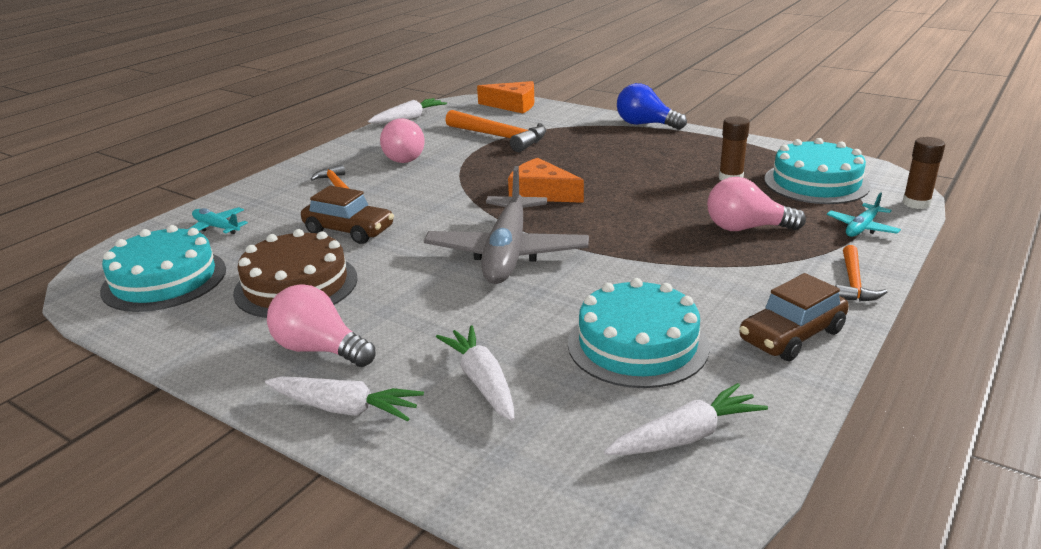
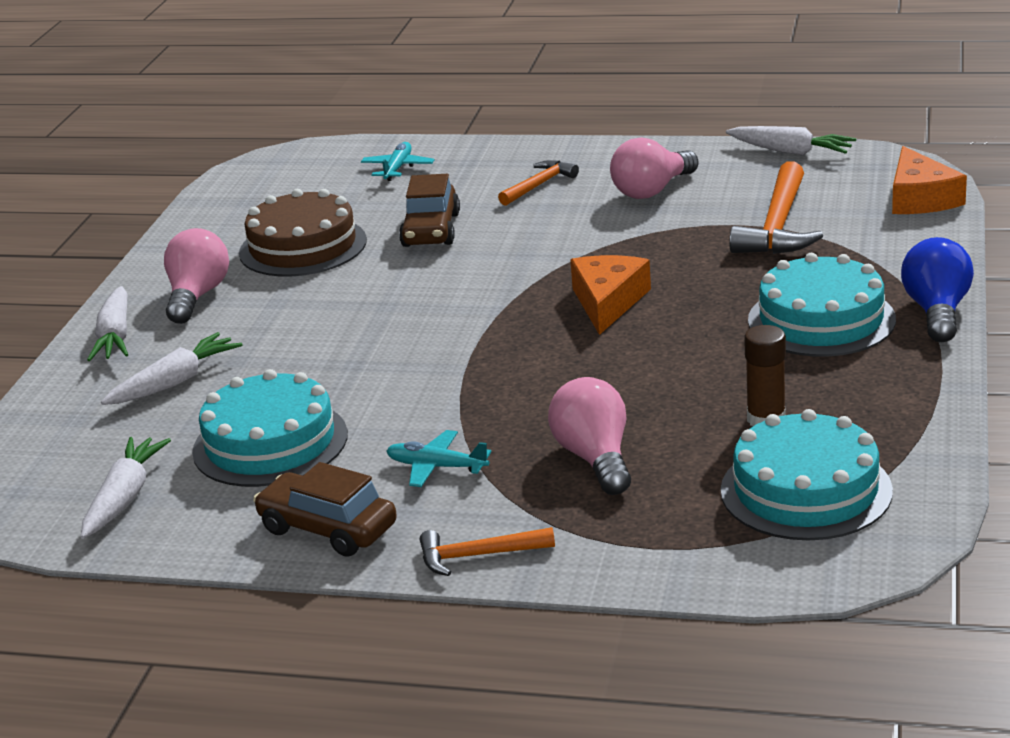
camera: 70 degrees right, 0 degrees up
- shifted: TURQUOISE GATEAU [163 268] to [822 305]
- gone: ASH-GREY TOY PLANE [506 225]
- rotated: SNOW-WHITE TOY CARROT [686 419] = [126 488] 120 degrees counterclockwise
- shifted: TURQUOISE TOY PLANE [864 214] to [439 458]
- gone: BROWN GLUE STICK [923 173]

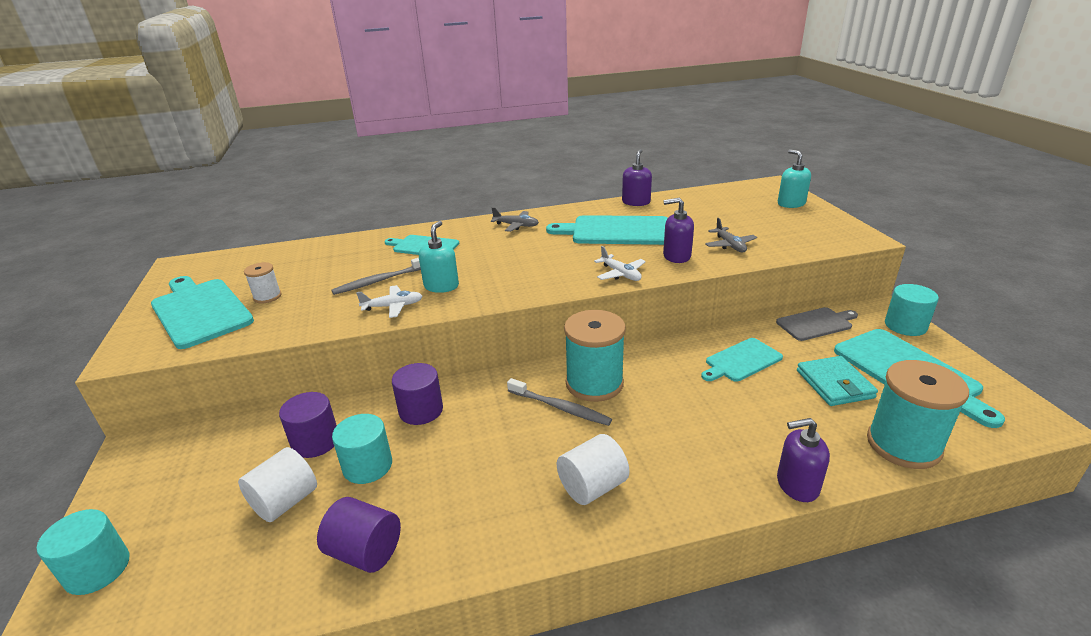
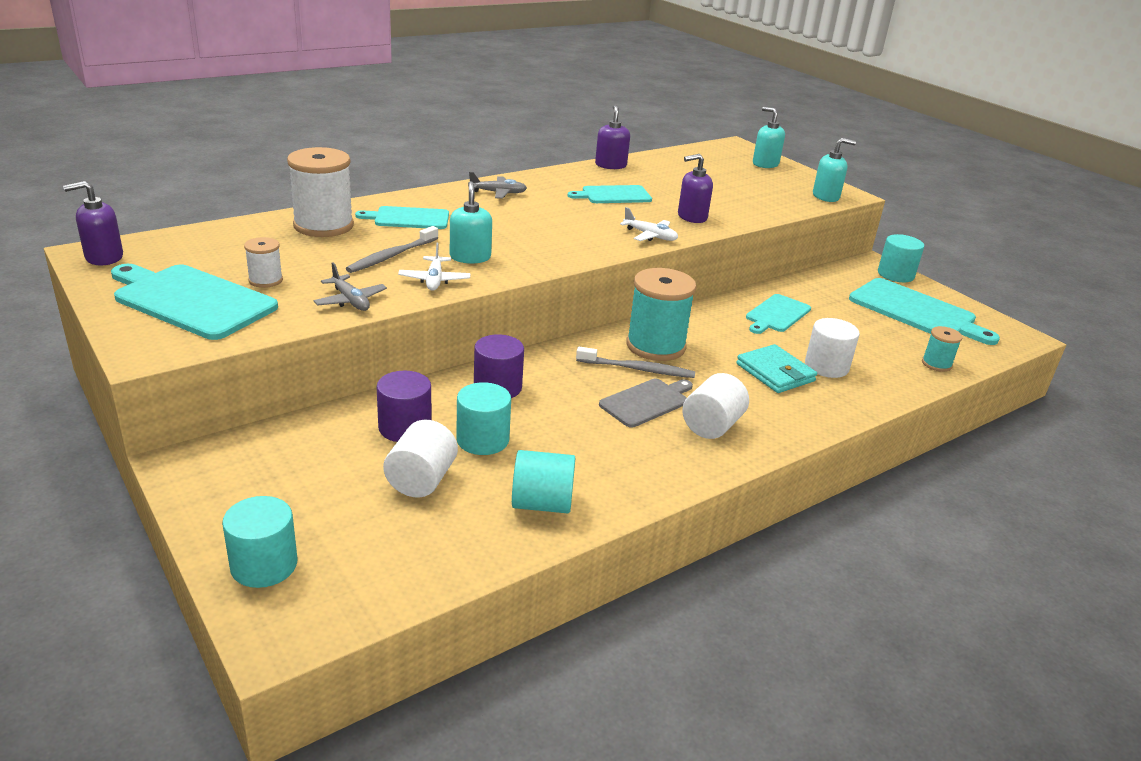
camera: 25 degrees left, 0 degrees up
- repainted: VIOLET CYLINDER SHAPE [359 535] to TURQUOISE CYLINDER SHAPE [543 481]
- rotated: SNOW-WHITE TOY PLANE [389 301] = [434 267] 120 degrees clockwise
- scaled: TURQUOISE CHOPPING BOARD [607 230] = [610 194] x0.60
- shifted: ASH-GREY TOY PLANE [731 235] to [350 286]
- shifted: ASH-GREY CHOPPING BOARD [817 324] to [646 403]
- shifted: VIOLET SOAP DISPENSER [803 460] to [93 223]
- shifted: TURQUOISE CARD WALLET [837 381] to [776 368]
- scaled: TURQUOISE REEL OF THREAD [918 414] = [942 349] x0.50
- new: SNOW-WHITE REEL OF THREAD [320 192]
- new: SNOW-WHITE CYLINDER SHAPE [832 348]
- new: TURQUOISE SOAP DISPENSER [834 170]

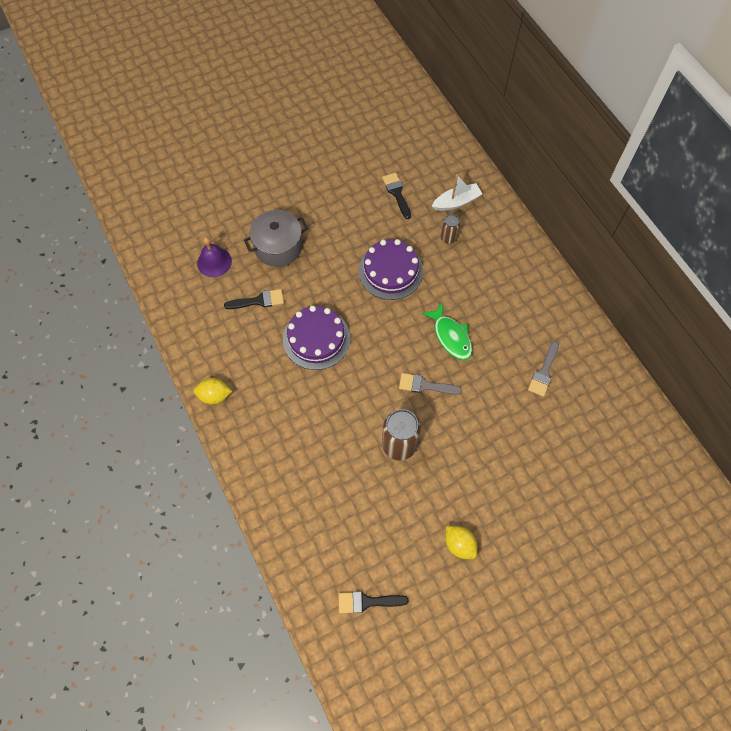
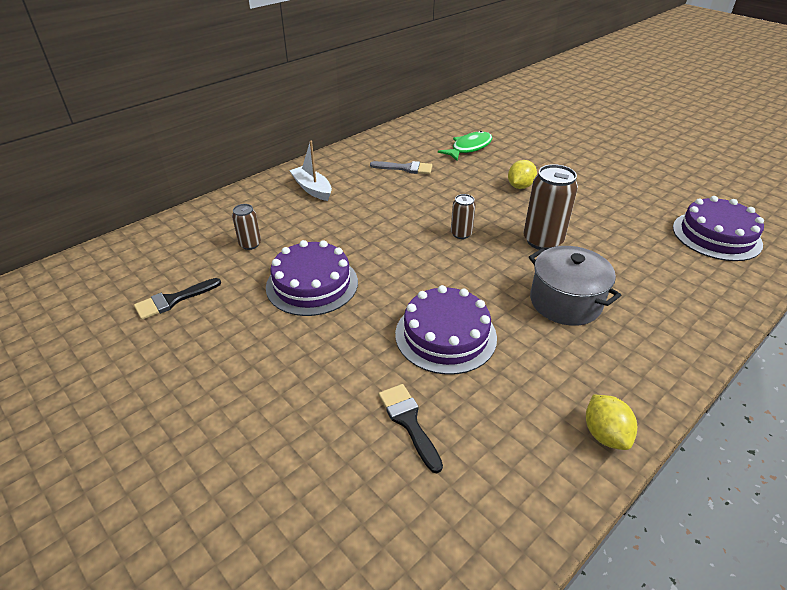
camera: 105 degrees left, 25 degrees down
- gone: VIOLET HAND BELL [214 257]
- shifted: ASH-GREY POT [276 238] to [575 286]
- swapped: EBONY PAINT BRUSH [373 602] to VIOLET GATEAU [718 228]
- swapped: ASH-GREY PAINT BRUSH [430 384] to BROWN TIN [463 216]
- shifted: GREEN TOY FISH [446 331] to [465 146]
- shifted: SNOW-WHITE BOAT [457 192] to [310 171]
- shifted: YELLOW LEMON [461 542] to [522 174]

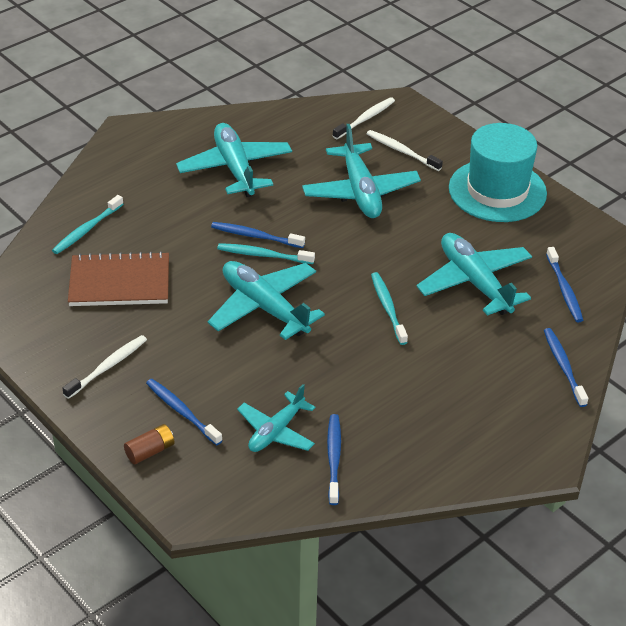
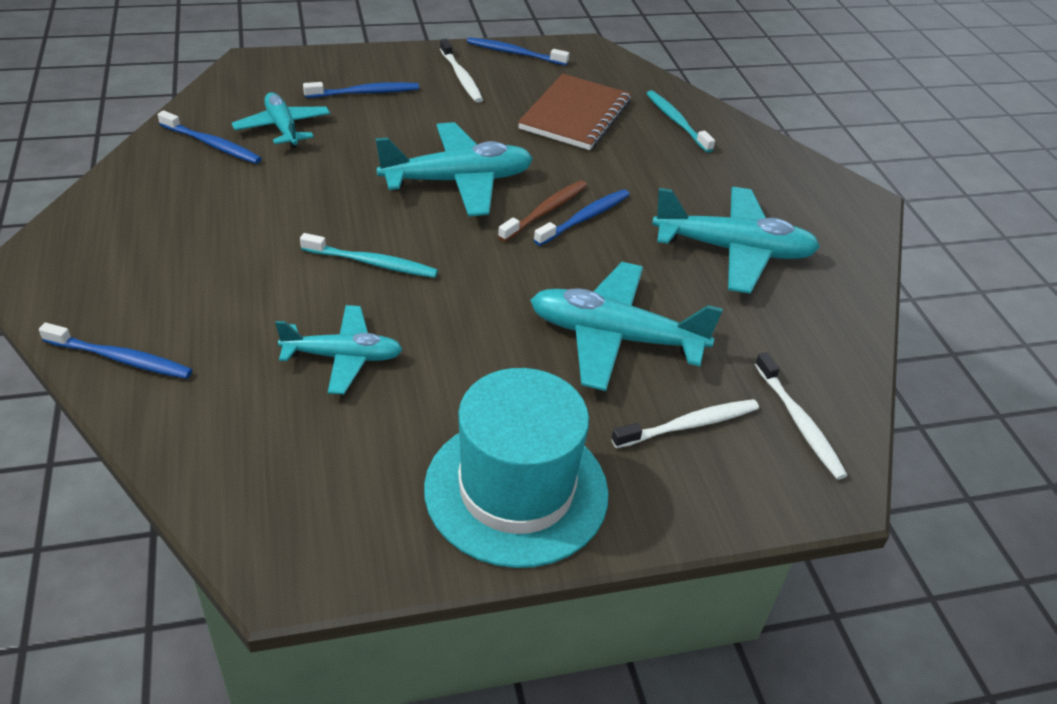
camera: 115 degrees right, 0 degrees up
- gone: BROWN AA BATTERY [149 444]
- repainted: TURQUOISE TOOTHBRUSH [266 253] to BROWN TOOTHBRUSH [542 211]
- scaled: TURQUOISE TOY PLANE [474 274] = [339 349] x0.63
- shifted: ROYAL BLUE TOOTHBRUSH [564 284] to [518 51]

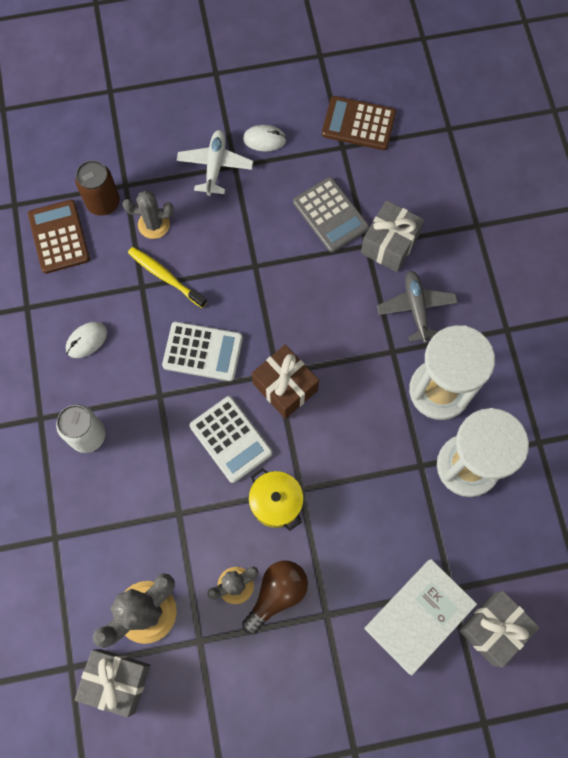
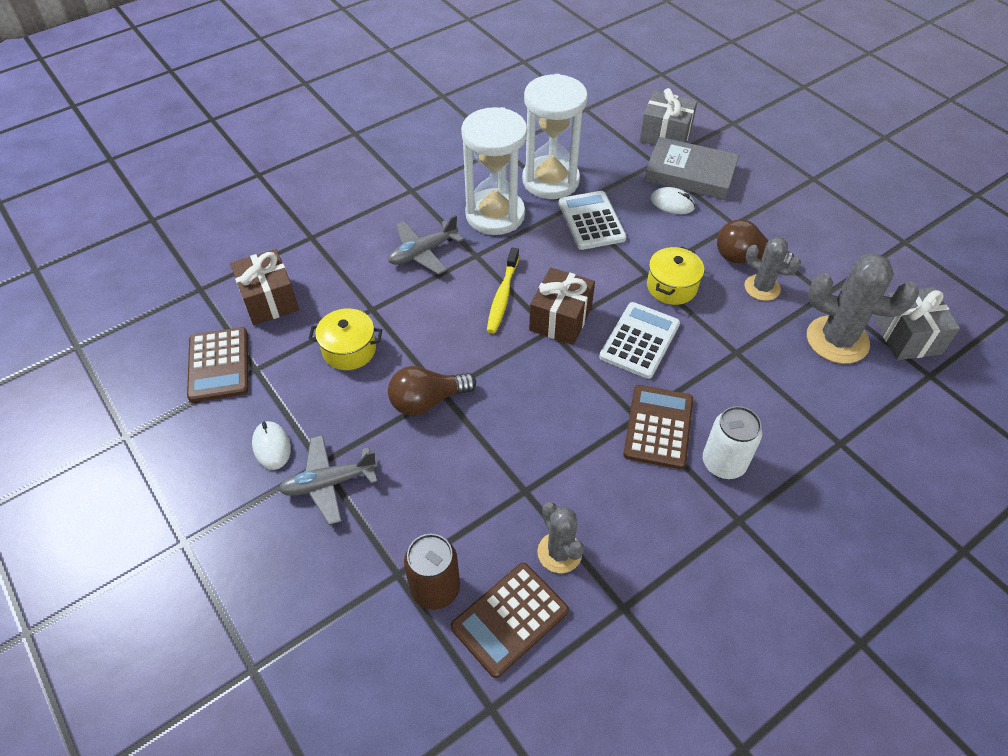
camera: 115 degrees left, 20 degrees down
- shifted: SNOW-WHITE MOUSE [86 340] to [672 200]
- shifted: ASH-GREY CACTUS [148 214] to [560 537]
- shifted: YELLOW TOOTHBRUSH [167 277] to [503 290]
- shifted: SNOW-WHITE ADDING MACHINE [202 351] to [592 220]
- repainted: SNOW-WHITE TOY PLANE [215 163] to ASH-GREY TOY PLANE [328 480]
- swapped: ASH-GREY ADDING MACHINE [331 214] to YELLOW POT [345 339]
- gone: ASH-GREY WRAPPED GIFT [392 236]
- repainted: SNOW-WHITE BOOK [421 617] to ASH-GREY BOOK [691 168]
- new: BROWN WRAPPED GIFT [264 287]
- new: BROWN LIGHT BULB [432 391]
- new: BROWN ADDING MACHINE [658 427]

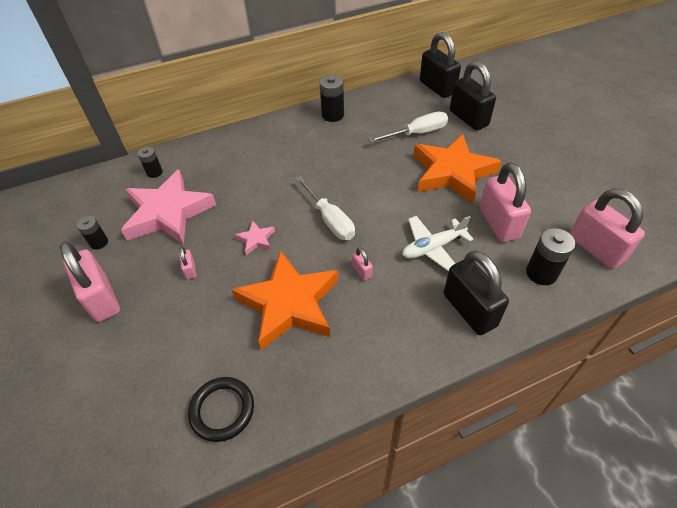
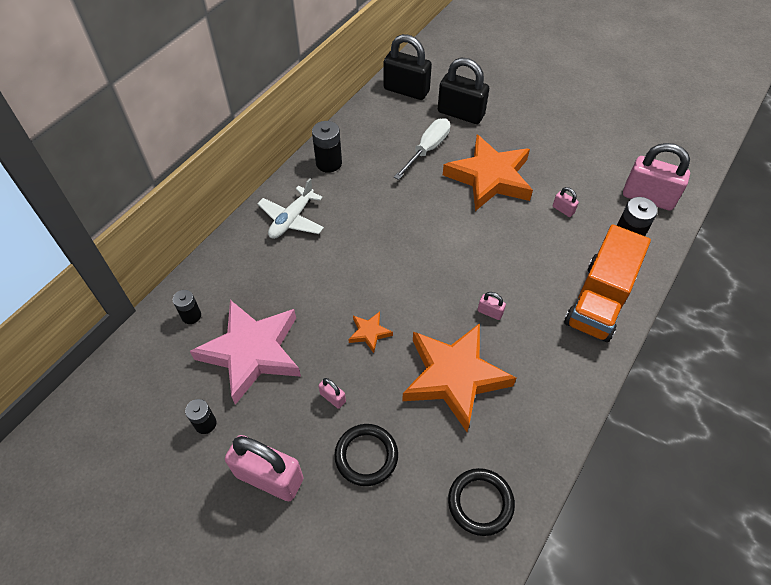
camera: 35 degrees left, 5 degrees up
- repainted: PINK STAR SHAPE [255 238] to ORANGE-COLOURED STAR SHAPE [370 332]
- gone: SNOW-WHITE SCREWDRIVER [325 208]
- shifted: SNOW-WHITE TOY PLANE [438 244] to [290 208]
- swapped: EBONY LOCK [476 293] to ORANGE-COLOURED TRUCK [607 283]
- scaled: PINK LOCK [505 202] = [566 202] x0.43
- new: EBONY RING [366 455]

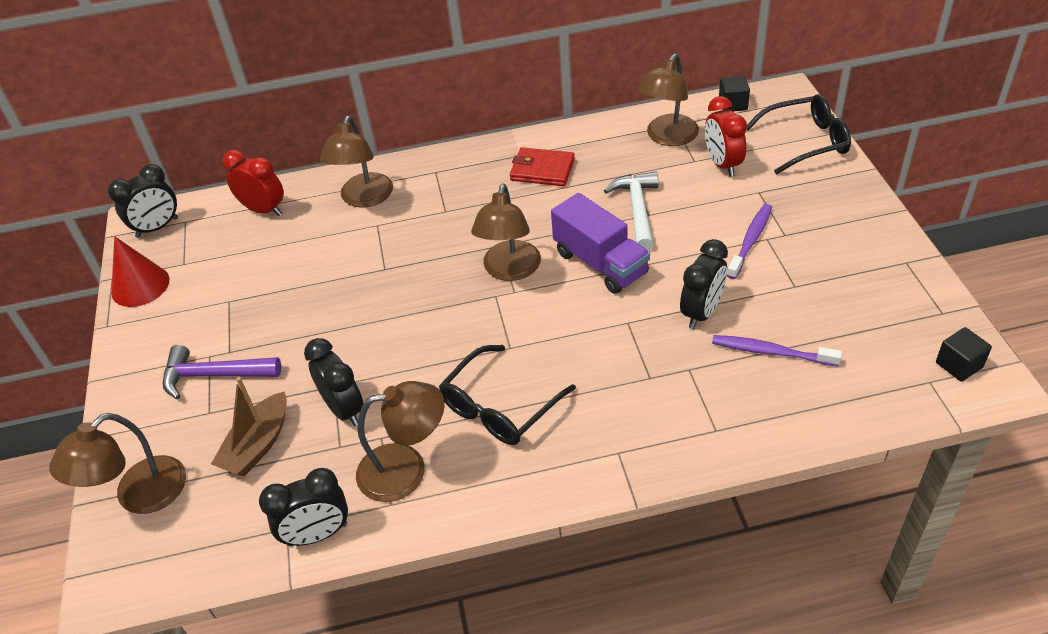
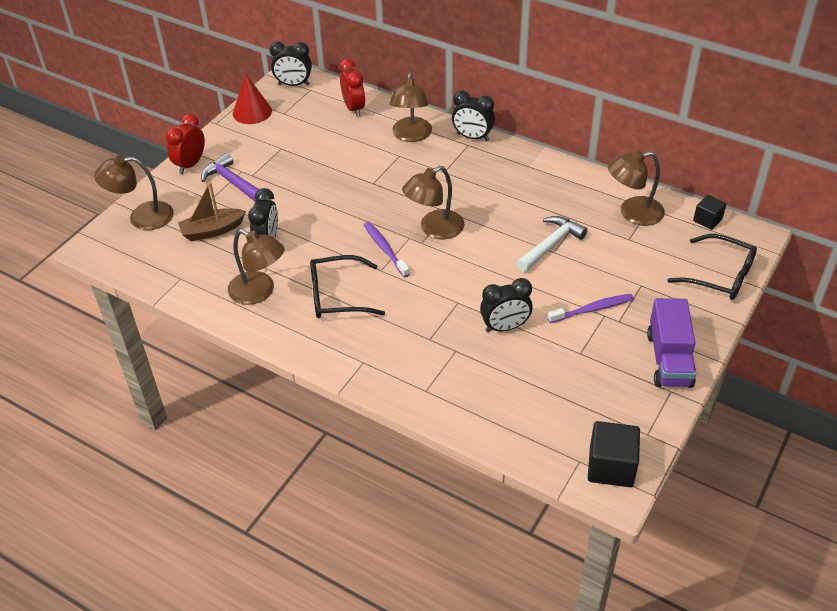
camera: 40 degrees right, 0 degrees up
- shifted: EBONY CLOCK [303 507] to [473 116]
- rotated: BROWN LAMP [356 161] = [410 107] 45 degrees counterclockwise
- gone: SCARLET CARD WALLET [542 166]
- shifted: VIOLET TRUCK [600 243] to [671 343]
- shifted: SCARLET CLOCK [726 136] to [185 144]
- shifted: VIOLET TOOTHBRUSH [777 350] to [387 249]
- scaled: EBONY CUBE [964 354] = [614 454] x1.66

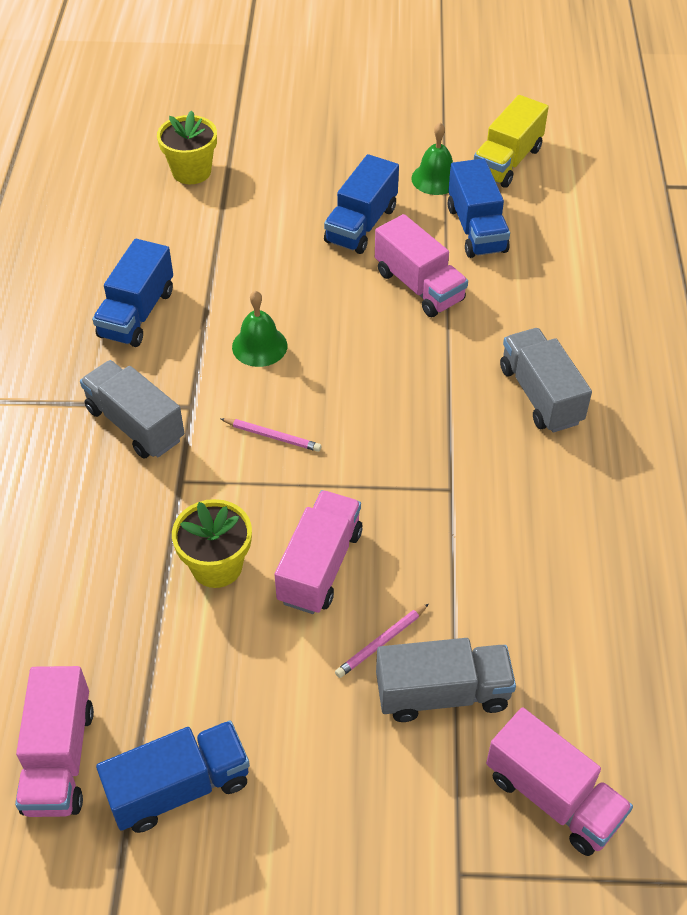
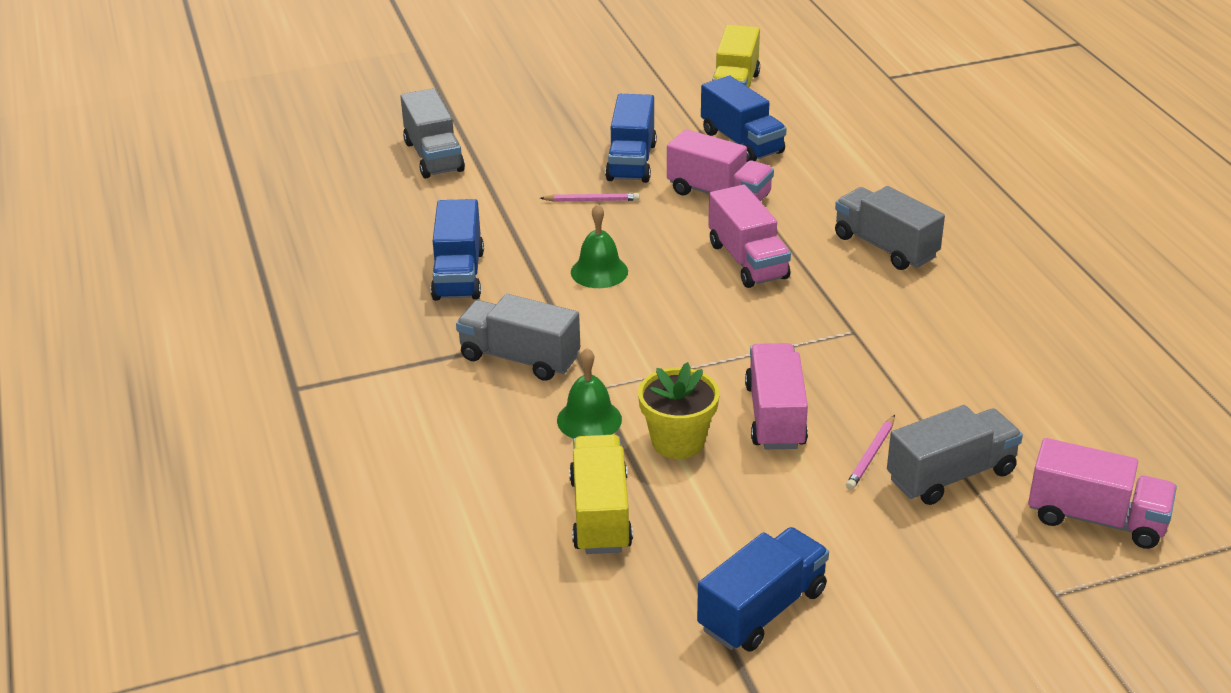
camera: 20 degrees left, 15 degrees down
- shifted: PINK TRUCK [54 741] to [749 236]
- swapped: YELLOW PLANT POT [187 147] to ASH-GREY TRUCK [432 133]
- shifted: PINK PENCIL [270 435] to [589 197]
- shifted: GREEN HAND BELL [432 159] to [589 393]
- new: YELLOW TRUCK [601 494]

